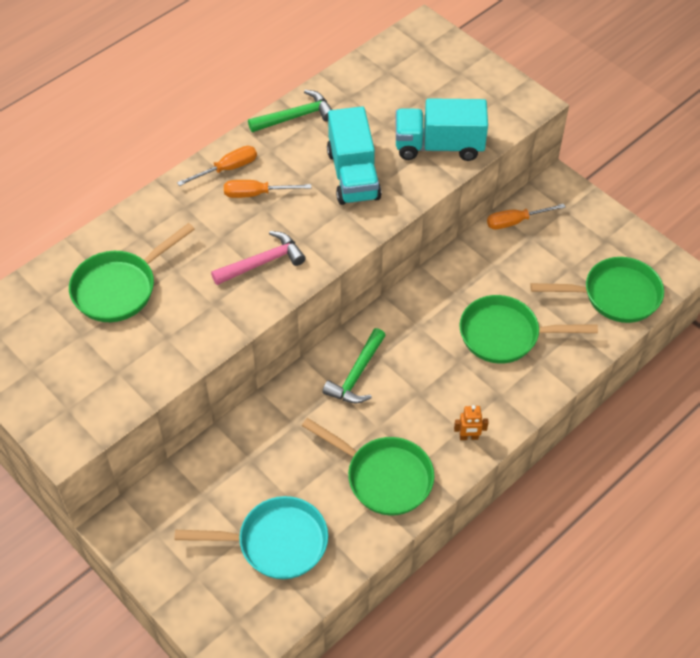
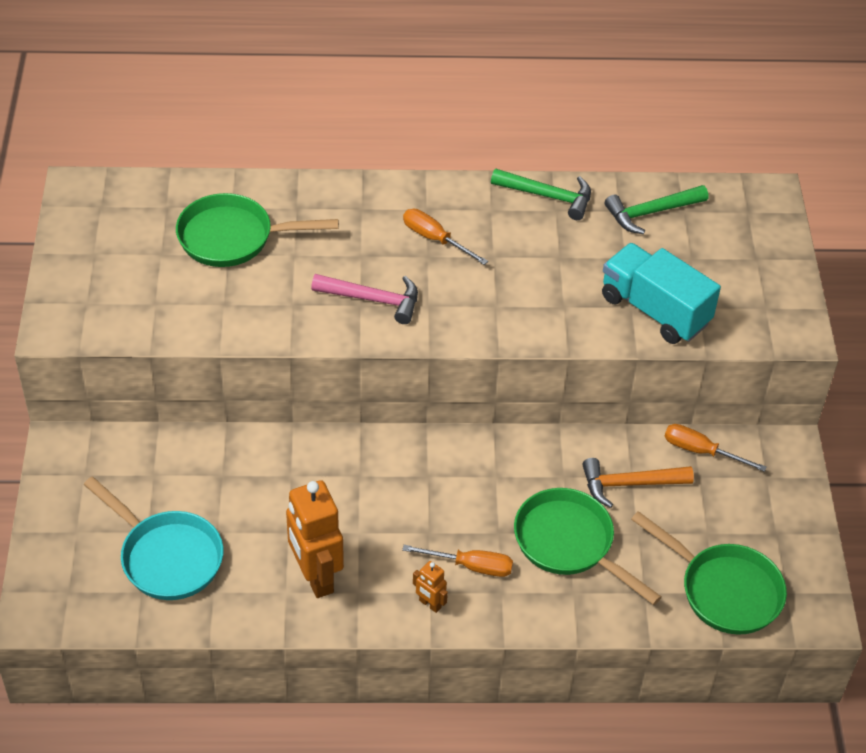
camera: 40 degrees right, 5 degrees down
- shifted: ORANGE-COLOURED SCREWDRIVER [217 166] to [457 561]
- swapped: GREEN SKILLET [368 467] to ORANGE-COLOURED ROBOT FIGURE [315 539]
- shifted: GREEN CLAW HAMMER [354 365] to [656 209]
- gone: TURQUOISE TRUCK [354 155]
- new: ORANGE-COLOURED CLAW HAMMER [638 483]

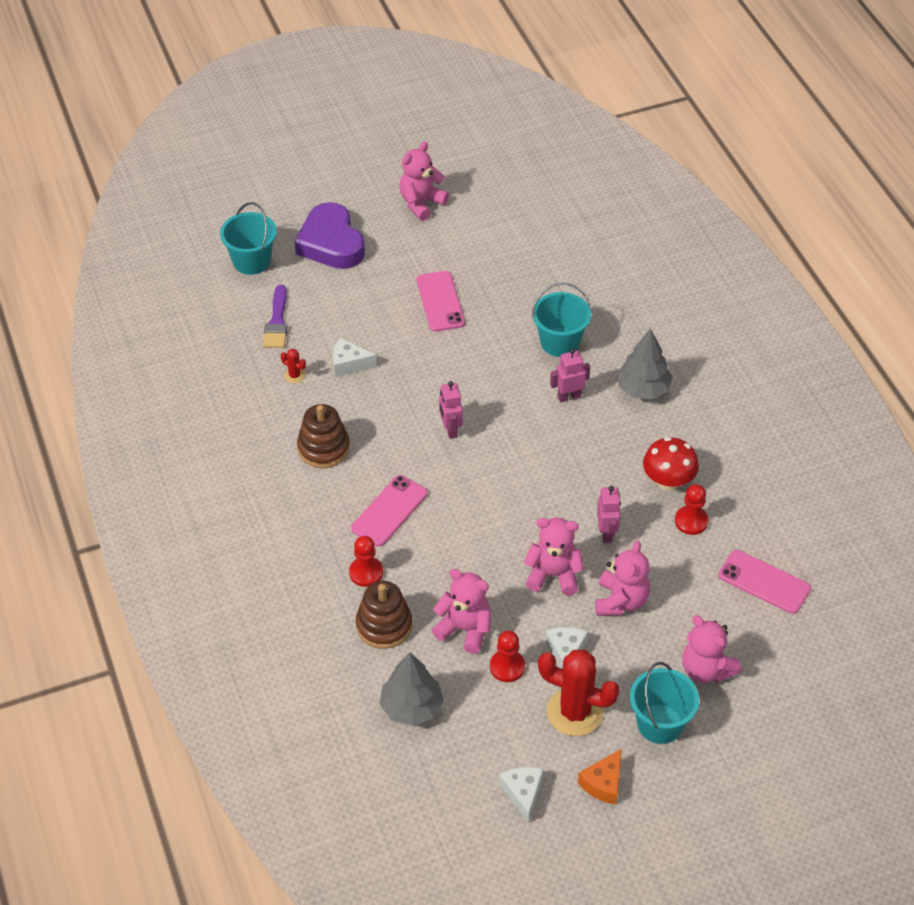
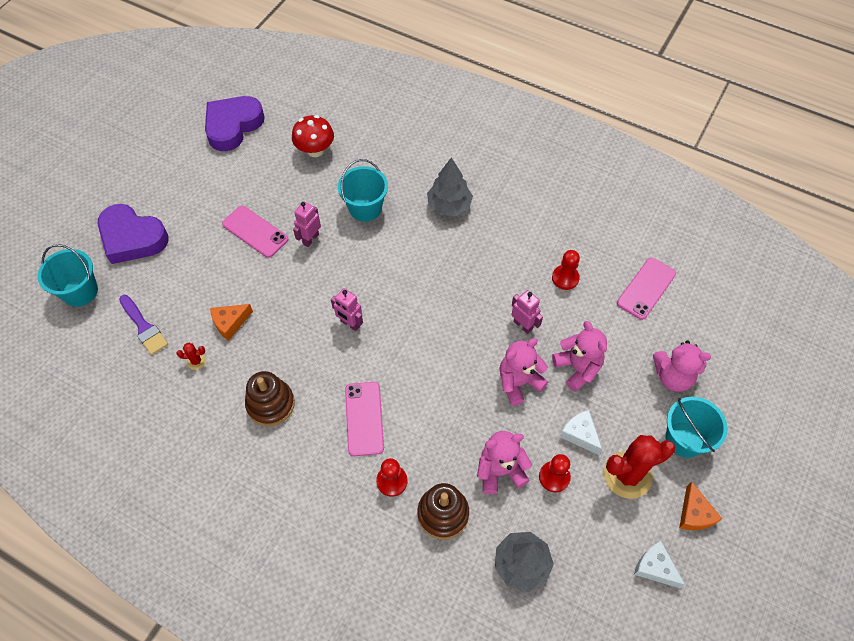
camera: 40 degrees left, 10 degrees up
- repainted: SNOW-WHITE CHEESE [355 357] to ORANGE-COLOURED CHEESE [231 322]
- gone: PINK STUFFED BEAR [424 181]
- shifted: PINK ROBOT FIGURE [570 375] to [307 224]
- shifted: SCARLET MUSHROOM [671 464] to [313 136]
- rotated: PINK SMARTPHONE [764 582] = [646 289] 45 degrees counterclockwise
- new: VIOLET LOVE HEART [235 123]

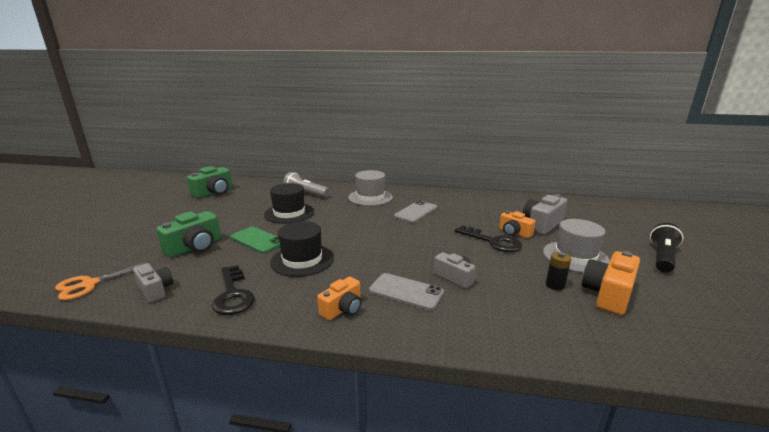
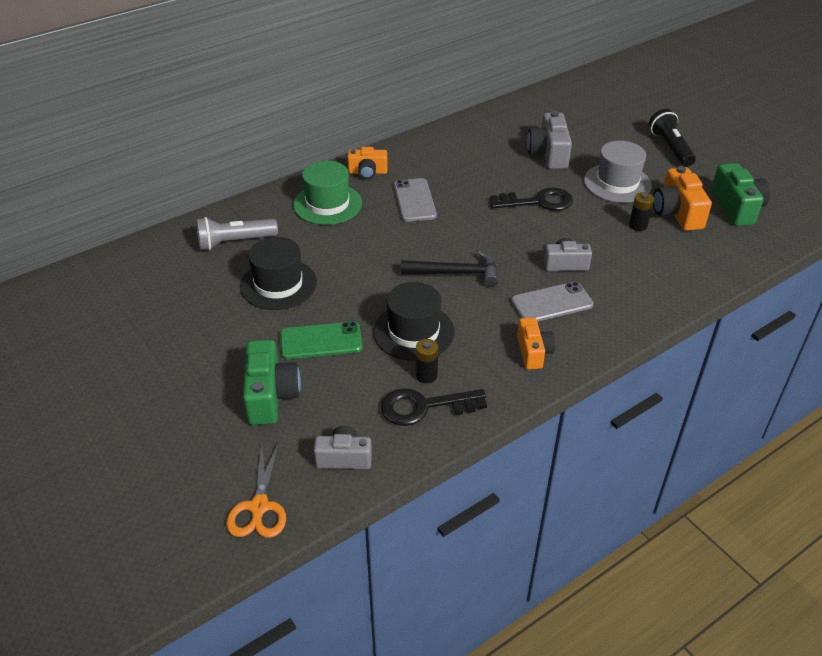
camera: 45 degrees left, 20 degrees up
- shifted: GREEN CAMERA [209 182] to [740 194]
- rotated: EBONY LATCHKEY [233 290] = [434 407] 150 degrees clockwise
- repainted: ASH-GREY HAT [370 188] to GREEN HAT [327 193]
- shifted: ORANGE-COLOURED CAMERA [517 224] to [367 163]
- new: EBONY CLAW HAMMER [450 269]
- new: EBONY AA BATTERY [427 361]

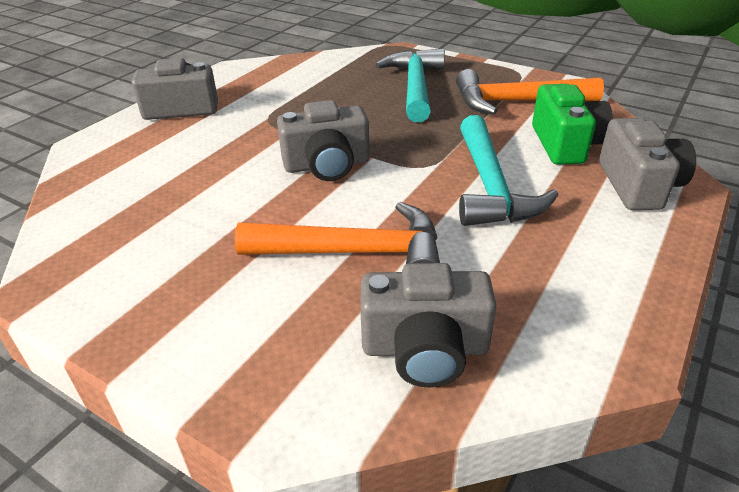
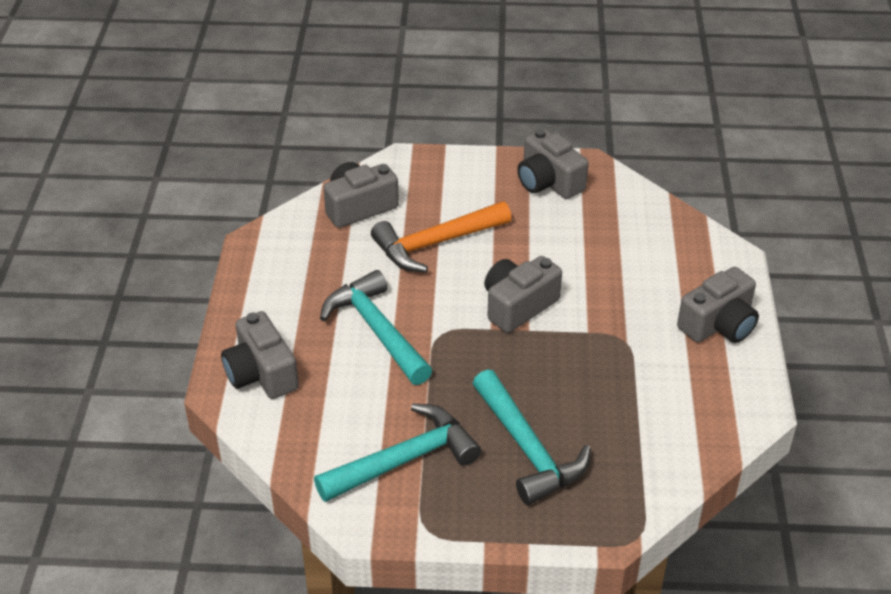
camera: 150 degrees right, 5 degrees up
- repainted: ORANGE-COLOURED CLAW HAMMER [530 91] to TURQUOISE CLAW HAMMER [397 453]
- gone: GREEN CAMERA [572 124]
- new: ASH-GREY CAMERA [552 163]

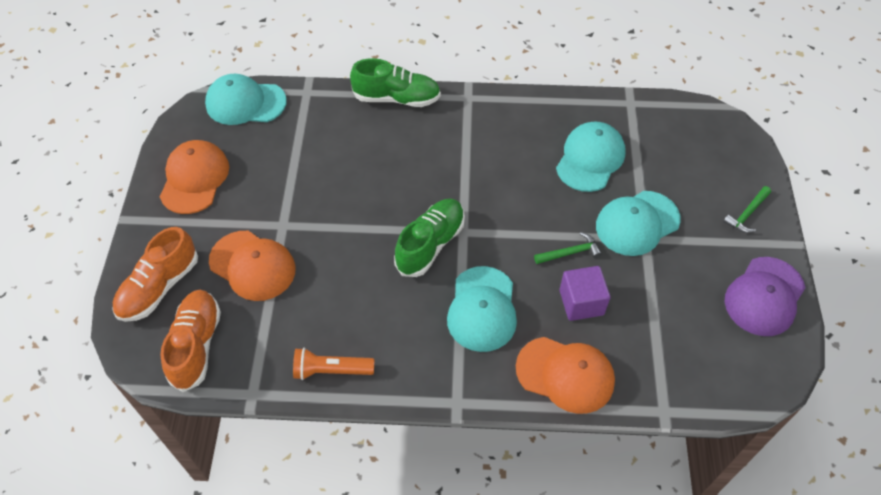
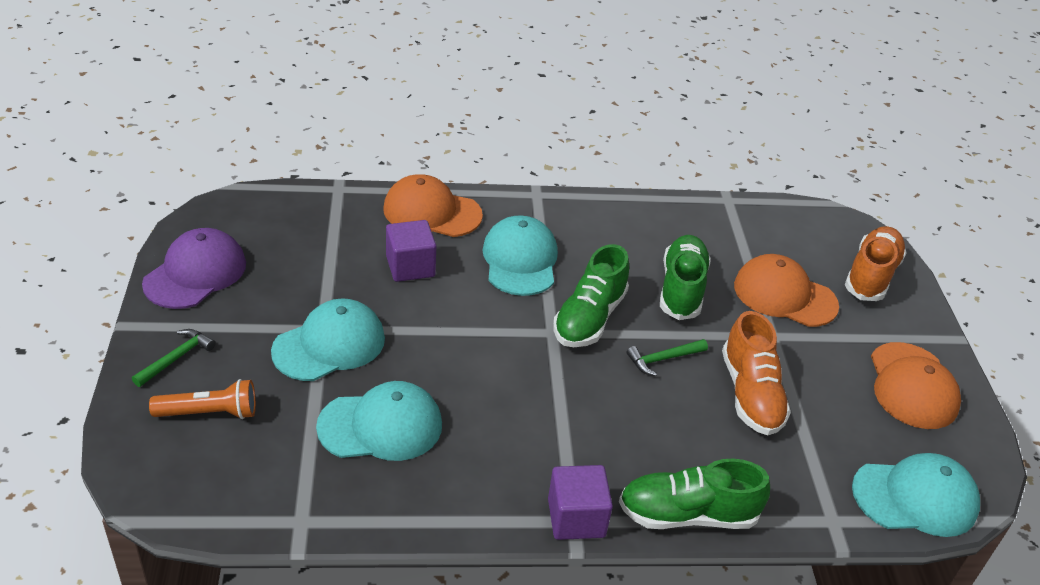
camera: 170 degrees right, 15 degrees down
- shifted: ORANGE-COLOURED SNEAKER [191 341] to [756 373]
- shifted: ORANGE-COLOURED POCKET TORCH [334 364] to [202 399]
- shifted: GREEN CLAW HAMMER [568 248] to [667 357]
- rotated: TURQUOISE CAP [591 156] = [379 421] 120 degrees counterclockwise
- new: VIOLET CUBE [580 502]
- new: GREEN SNEAKER [685 277]

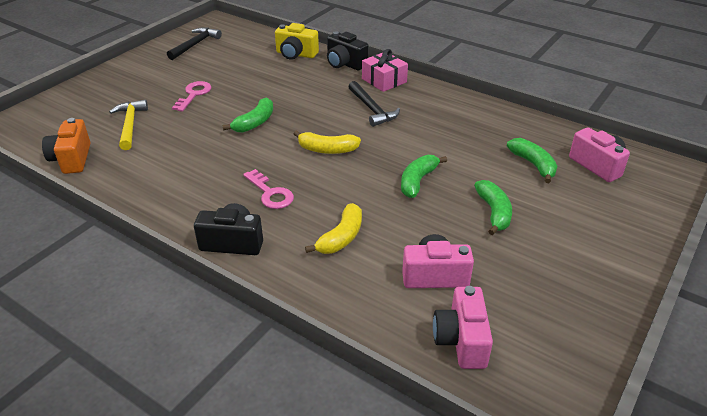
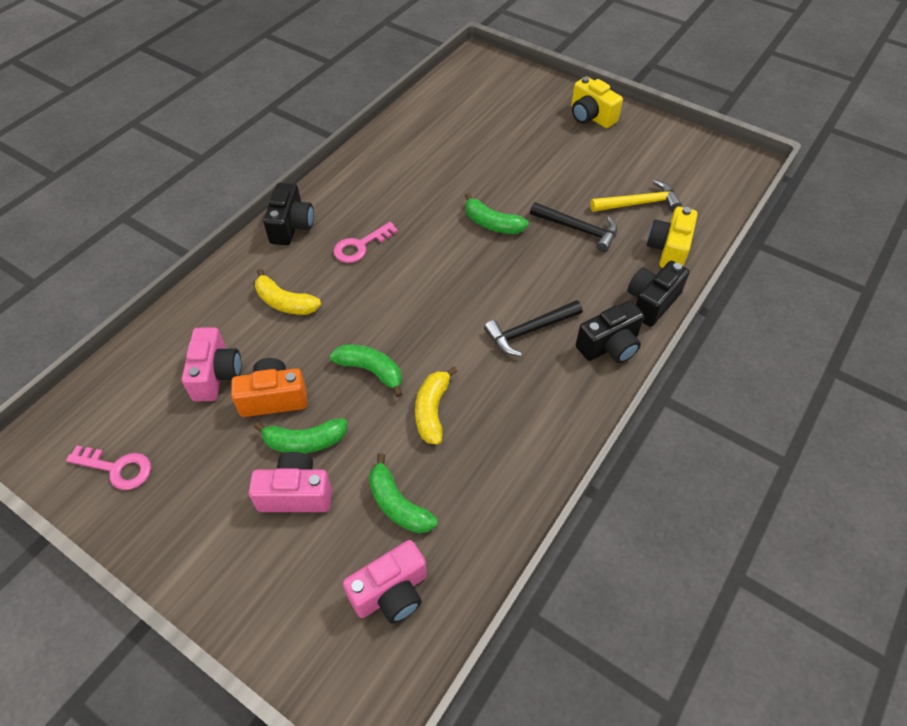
camera: 90 degrees right, 15 degrees up
- shifted: ORANGE-COLOURED CAMERA [66 146] to [269 387]
- shifted: YELLOW CLAW HAMMER [128 125] to [636 196]
- shifted: EBONY CLAW HAMMER [194 43] to [573 227]
- shifted: PINK LATCHKEY [191 96] to [108 468]
- shifted: YELLOW BANANA [327 142] to [436 406]
- swapped: PINK WRAPPED GIFT [385 70] to EBONY CAMERA [610 331]
- shifted: PINK CAMERA [463 327] to [290 482]
- rotated: GREEN BANANA [532 160] = [403 493] 75 degrees clockwise
- new: YELLOW CAMERA [597 102]

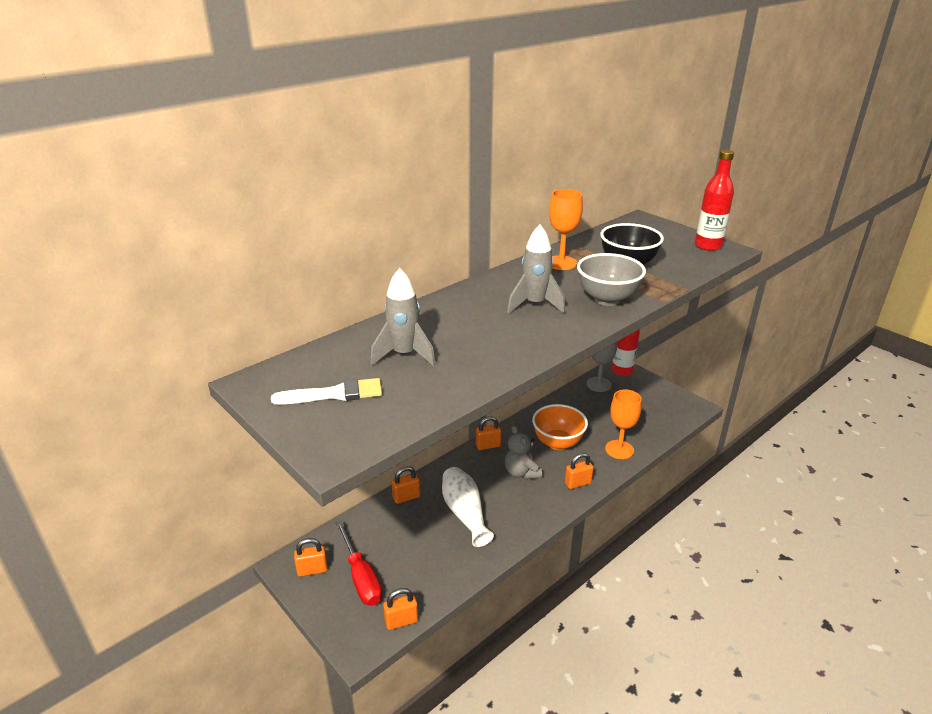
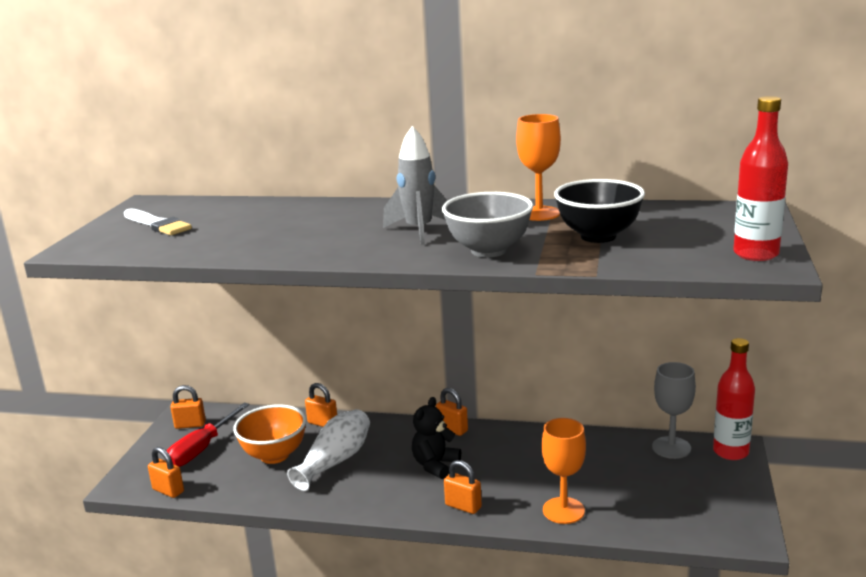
camera: 55 degrees right, 10 degrees down
- rotated: ORANGE-COLOURED LOCK [311 557] = [188 407] 45 degrees counterclockwise
- gone: ASH-GREY SPACESHIP [403 317]
- repainted: ASH-GREY STUFFED BEAR [523 452] to EBONY STUFFED BEAR [436 438]
- shifted: ORANGE-COLOURED SERVING BOWL [560 427] to [270 434]

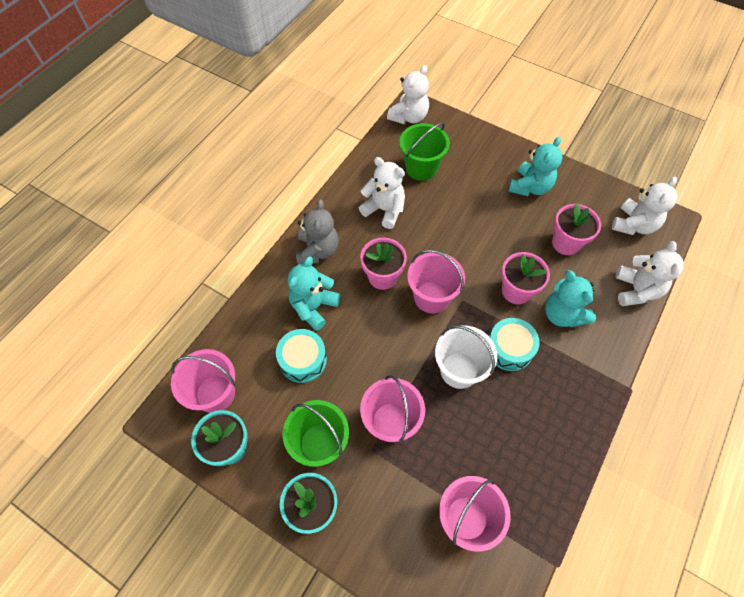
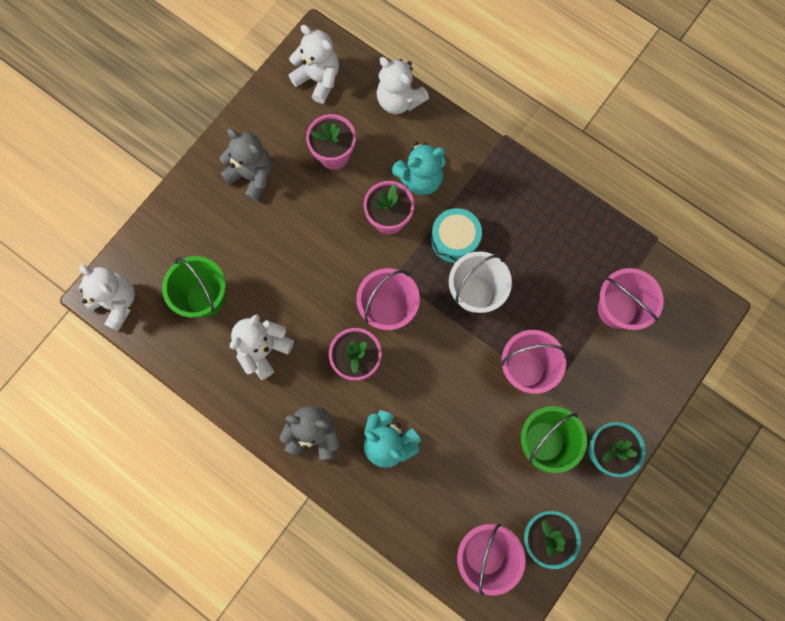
camera: 85 degrees left, 15 degrees up
- gone: TURQUOISE SNARE DRUM [301 356]
- repainted: TURQUOISE STUFFED BEAR [536 166] to ASH-GREY STUFFED BEAR [246 165]
- rotated: SNOW-WHITE STUFFED BEAR [649 273] = [403 85] 150 degrees counterclockwise

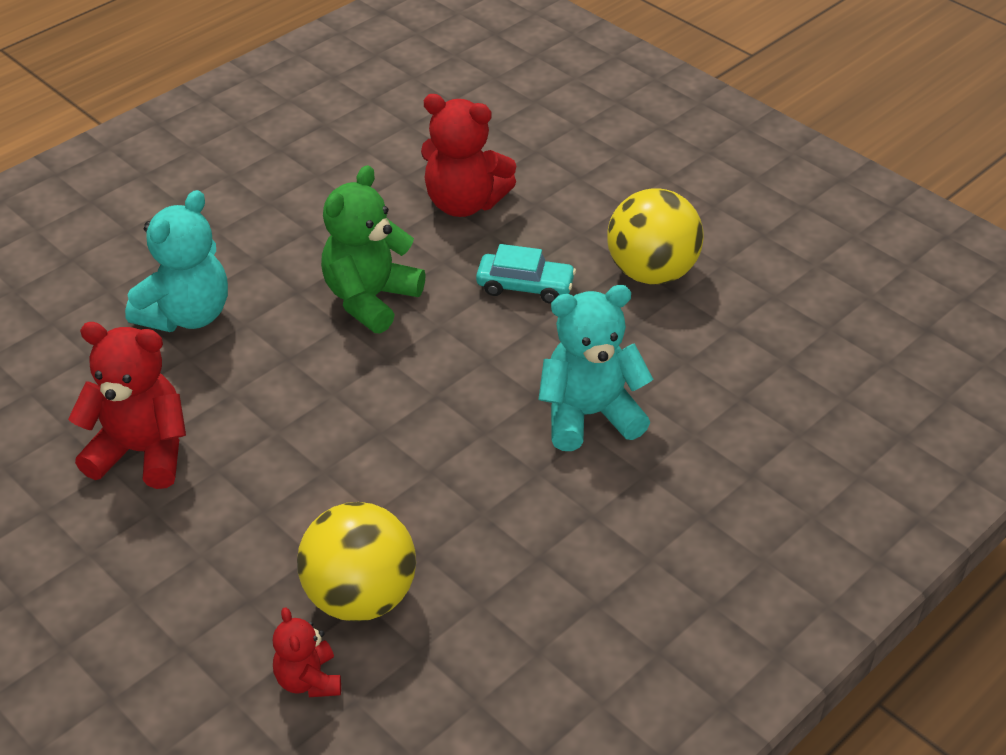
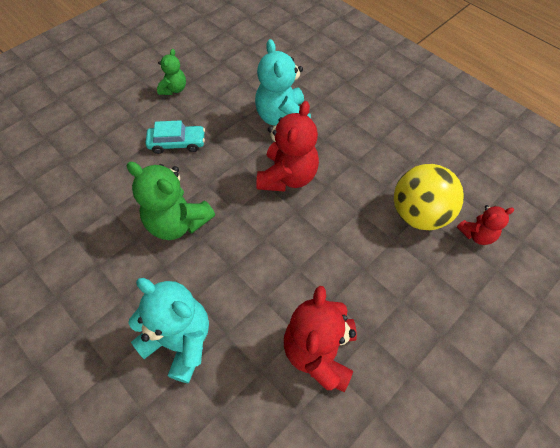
camera: 90 degrees left, 15 degrees up
- shifted: SCARLET STUFFED BEAR [468 155] to [287 146]
- rotated: TURQUOISE CAR [526 274] = [175 137] 75 degrees clockwise
- swapped: YELLOW PLAY BALL [655 236] to GREEN STUFFED BEAR [171 72]

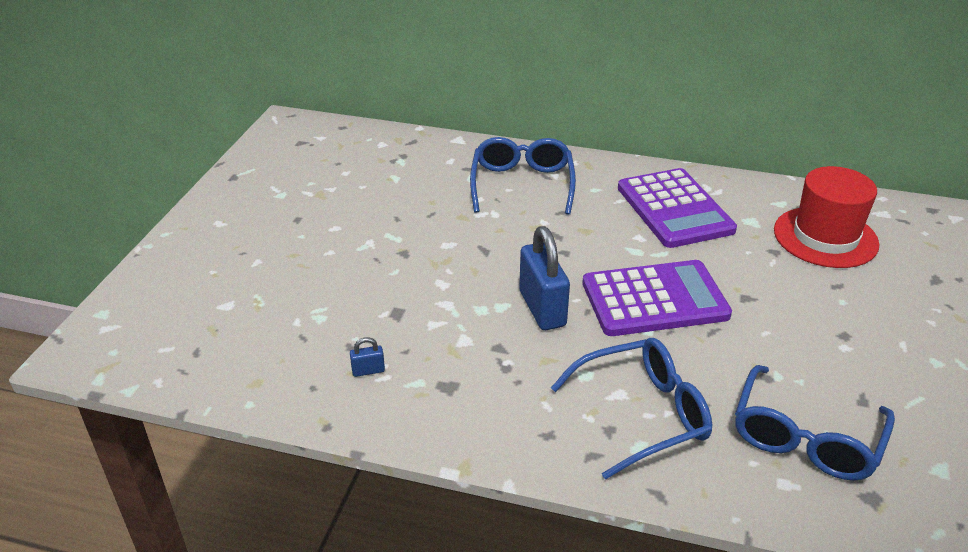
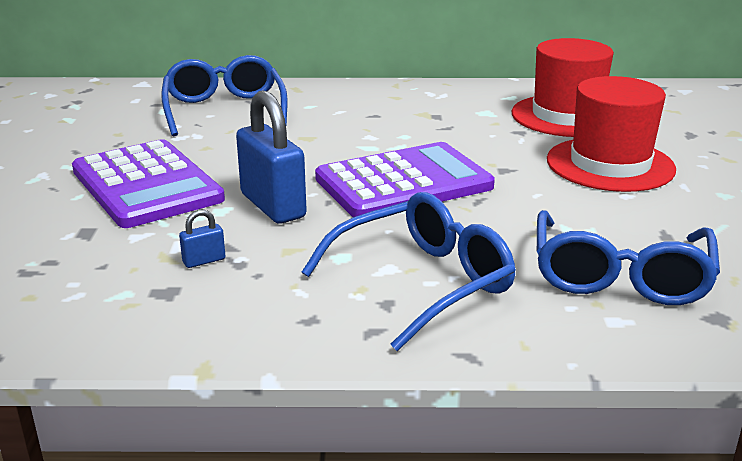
camera: 15 degrees left, 10 degrees down
- shifted: ROYAL BLUE LOCK [367 357] to [202 238]
- shifted: VIOLET ADDING MACHINE [677 208] to [148 183]
- new: SCARLET HAT [611 134]

